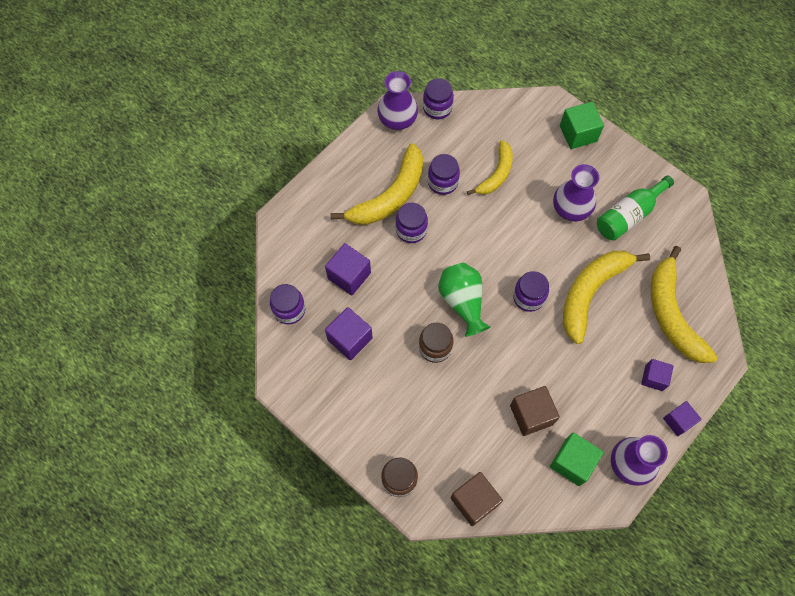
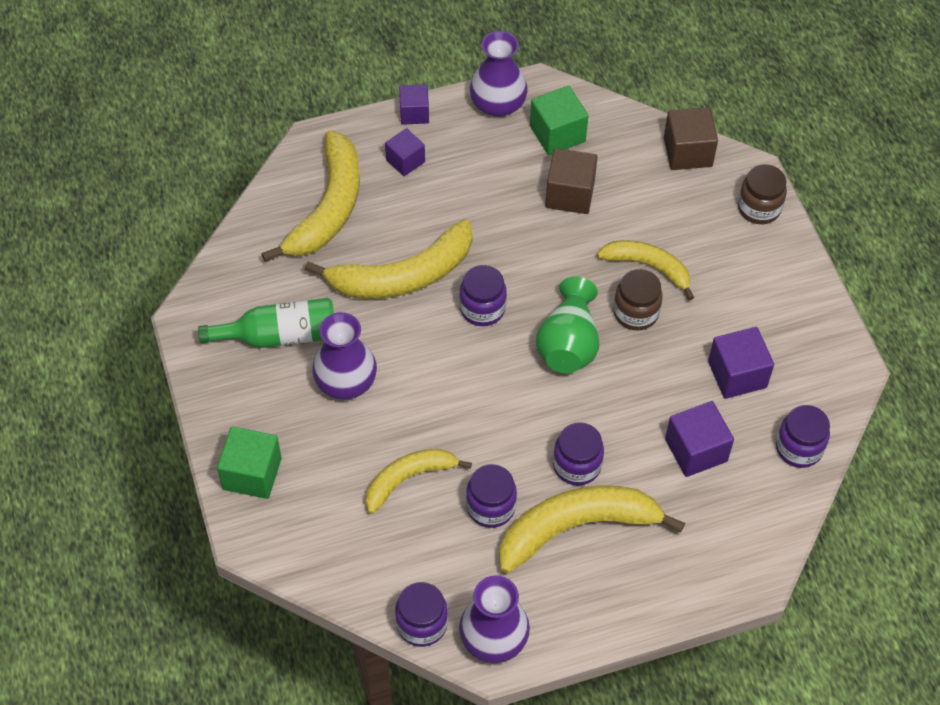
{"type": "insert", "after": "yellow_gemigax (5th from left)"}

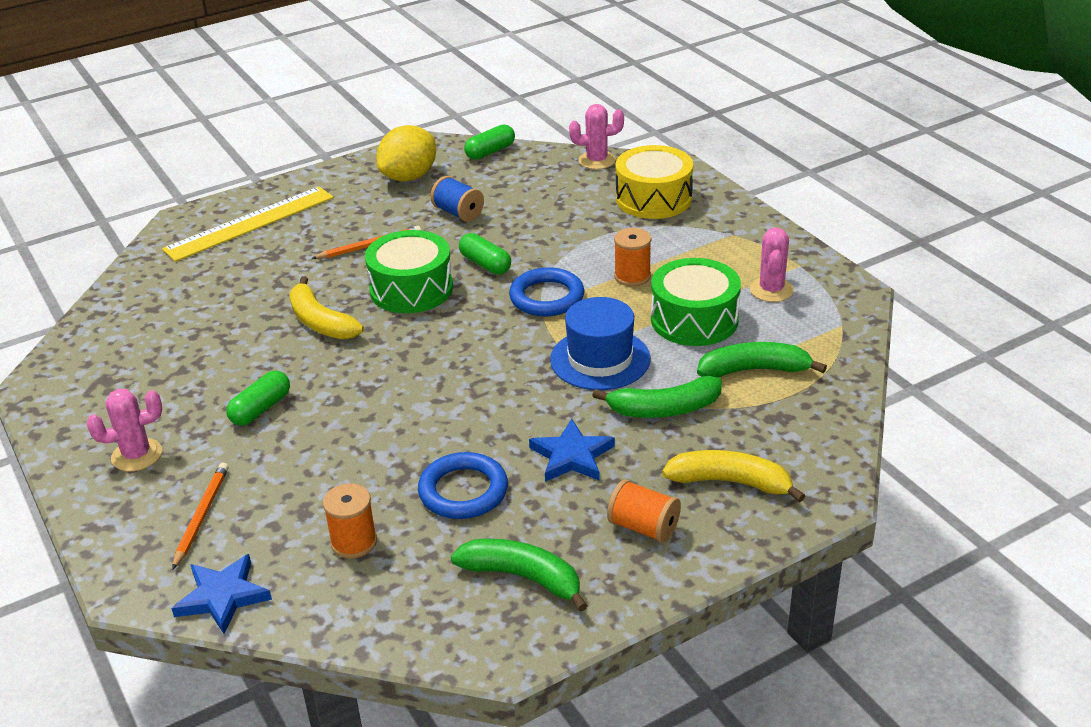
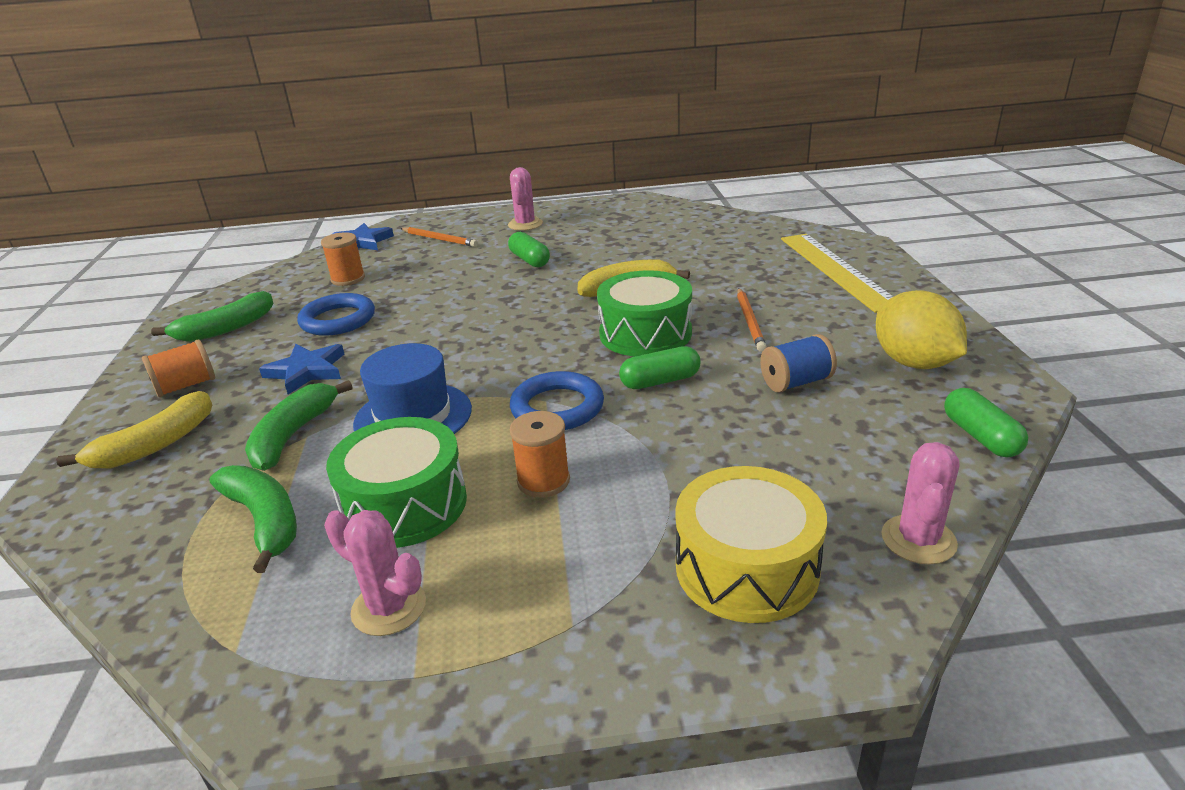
{"type": "rotate", "before": "green_gemigax (3rd from left in the first image)", "turn": -60}

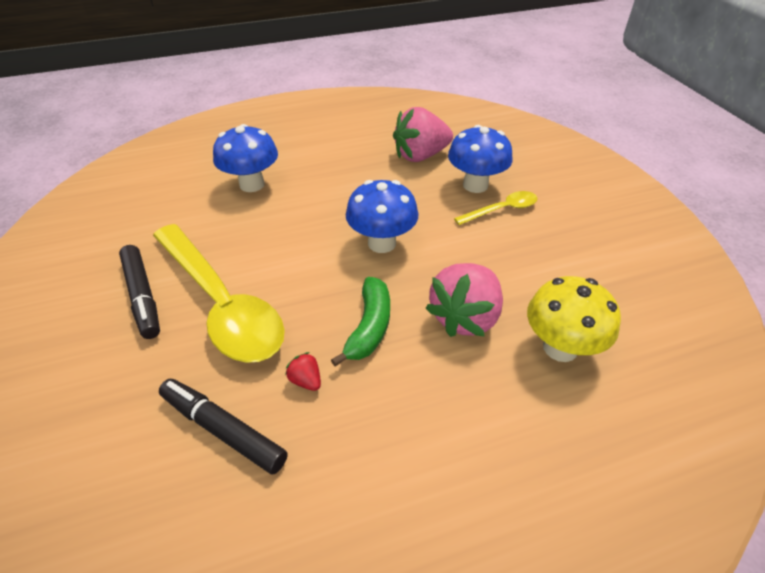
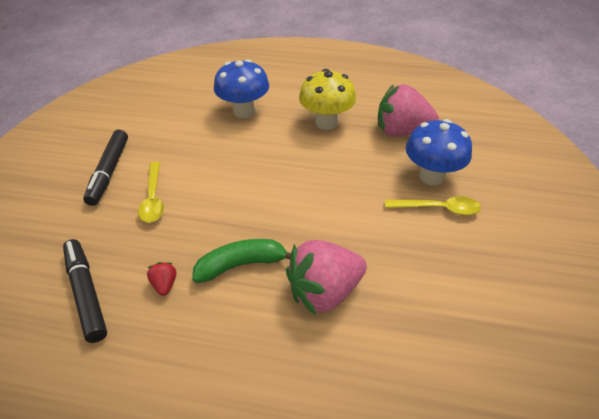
{"type": "resize", "before": "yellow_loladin (1st from left)", "scale": 0.46}
{"type": "rotate", "before": "green_gemigax", "turn": -150}
{"type": "move", "before": "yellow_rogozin"}
{"type": "delete", "before": "blue_rogozin (2nd from left)"}

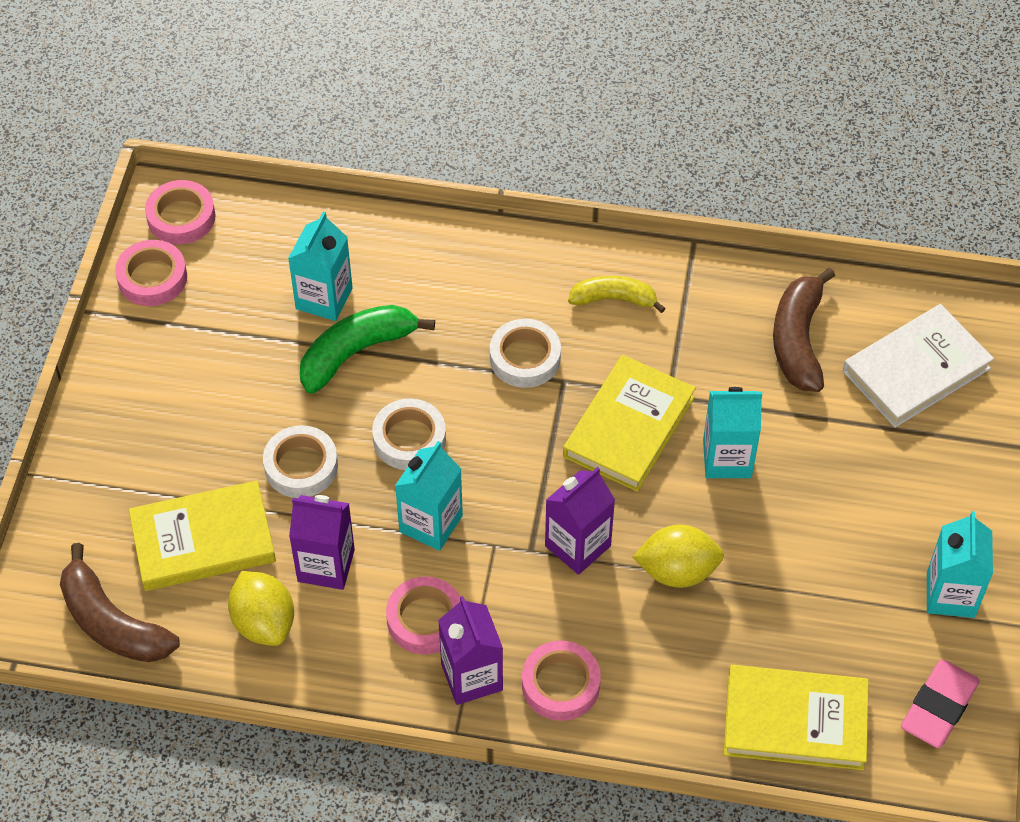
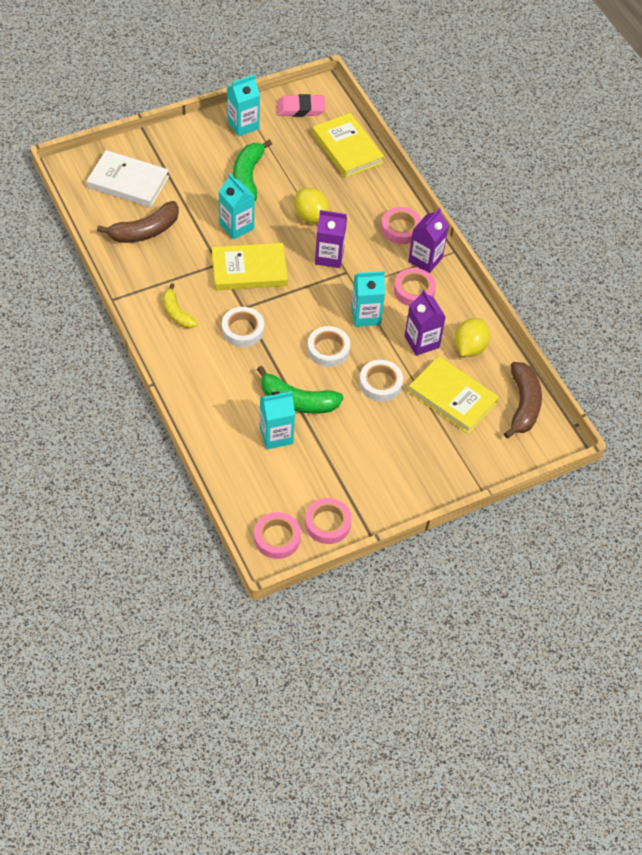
{"type": "insert", "after": "green_gemigax (1st from left)"}

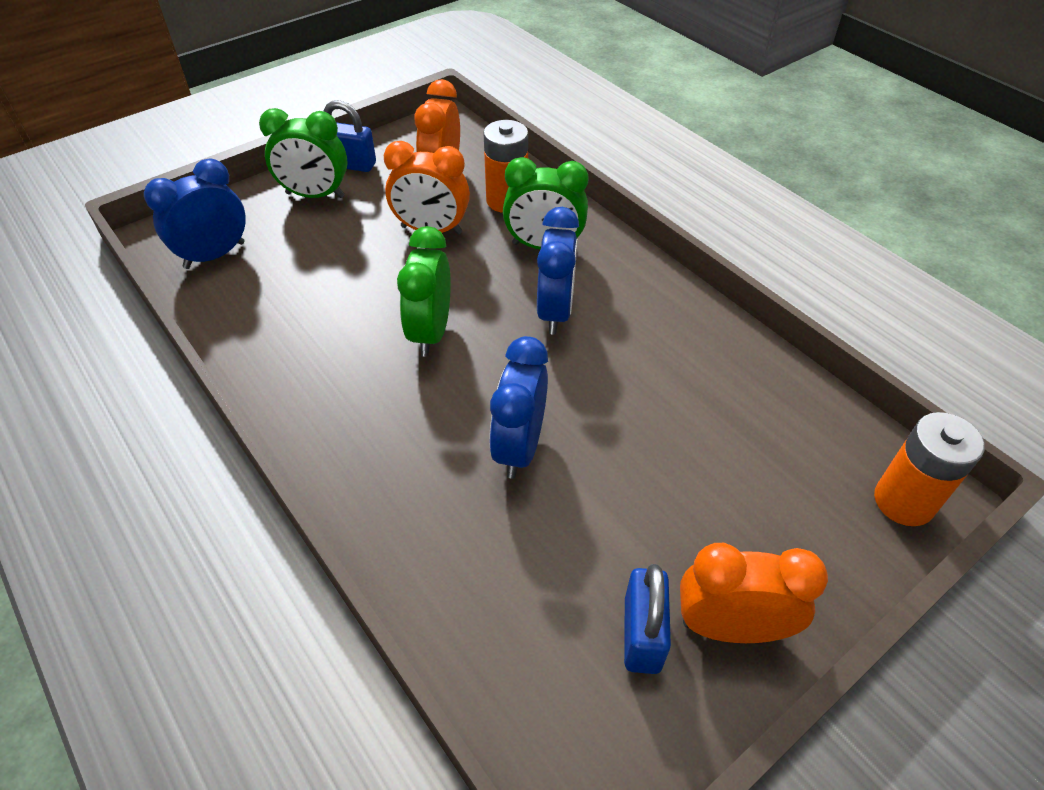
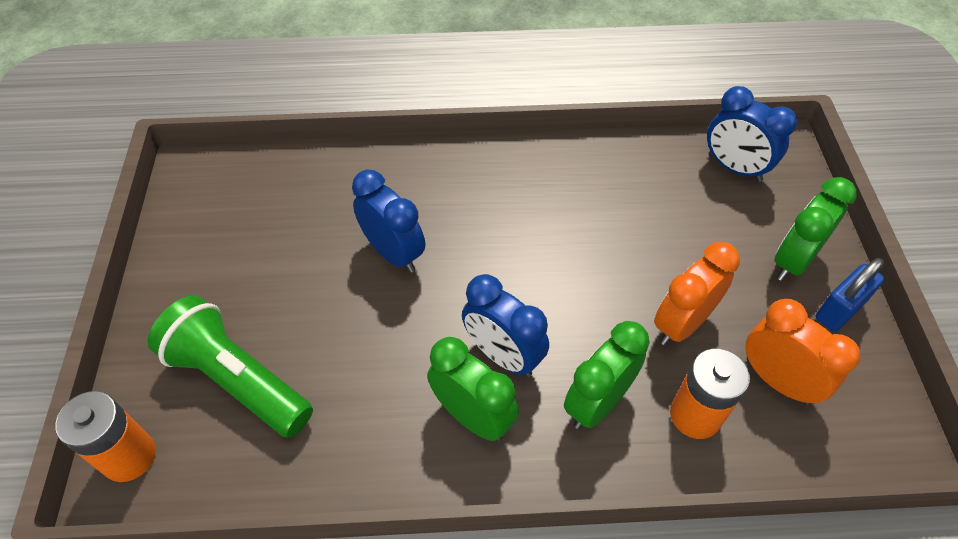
{"type": "insert", "after": "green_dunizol"}
{"type": "move", "before": "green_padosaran (2nd from left in the first image)", "after": "green_padosaran (1st from left)"}
{"type": "rotate", "before": "blue_padosaran (1st from left in the first image)", "turn": 135}
{"type": "delete", "before": "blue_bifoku (2nd from left)"}
{"type": "delete", "before": "orange_padosaran (3rd from left)"}

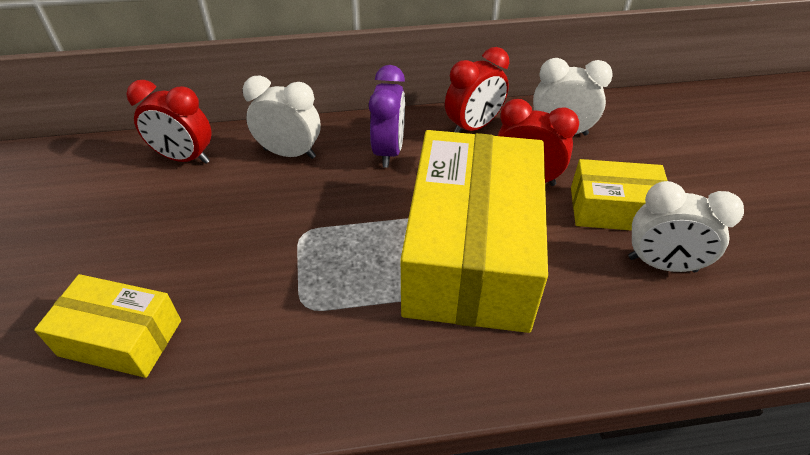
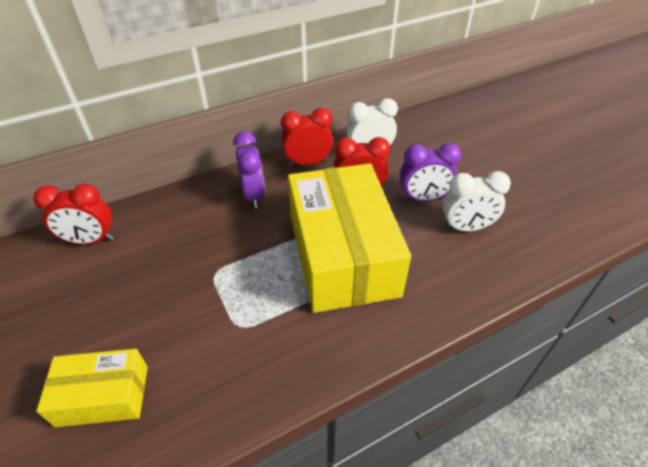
{"type": "rotate", "before": "red_padosaran (2nd from left)", "turn": -135}
{"type": "replace", "before": "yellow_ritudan (3rd from left)", "after": "purple_padosaran (2nd from left)"}
{"type": "delete", "before": "white_padosaran (1st from left)"}

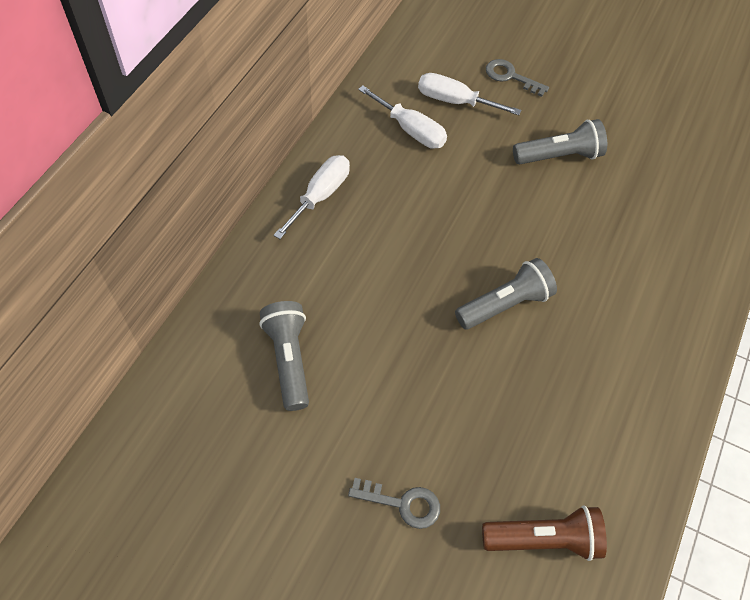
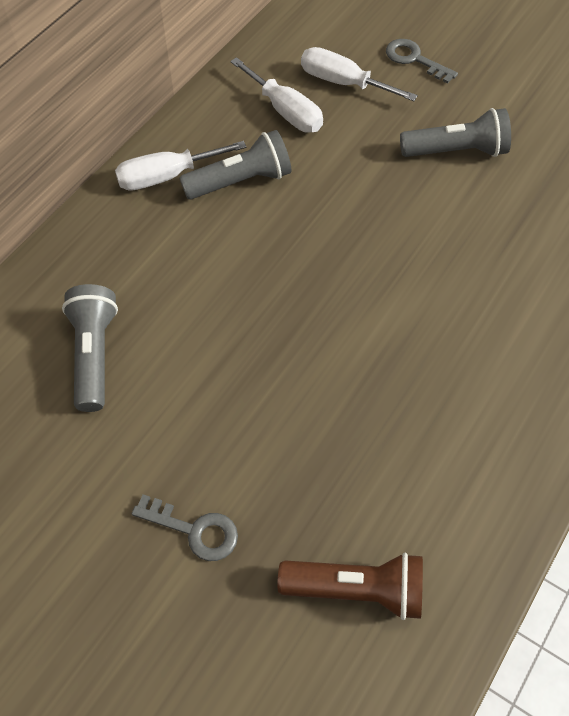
{"type": "rotate", "before": "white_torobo (1st from left)", "turn": -150}
{"type": "move", "before": "grey_dunizol (2nd from left)"}

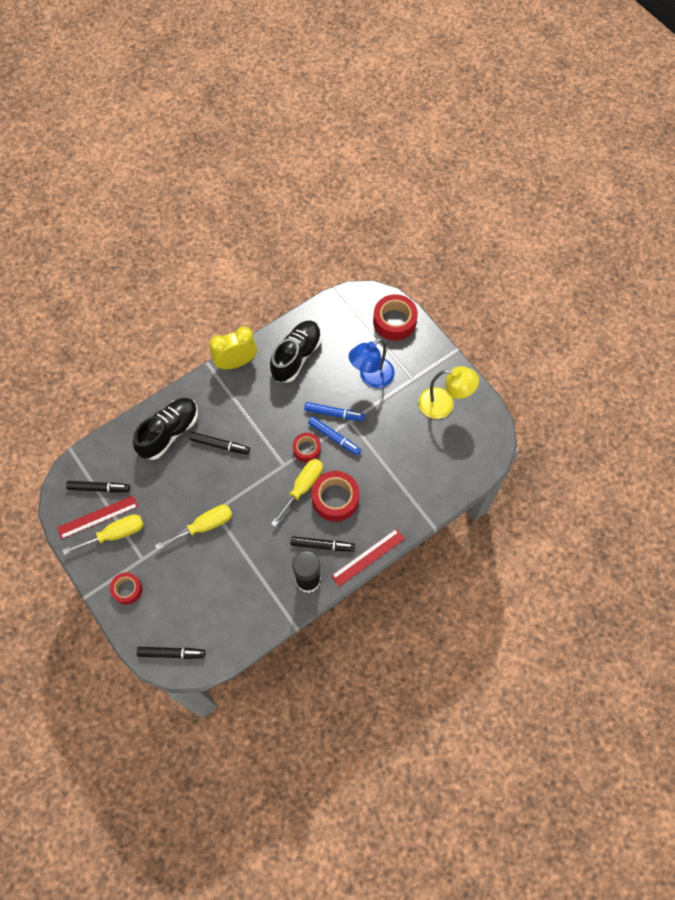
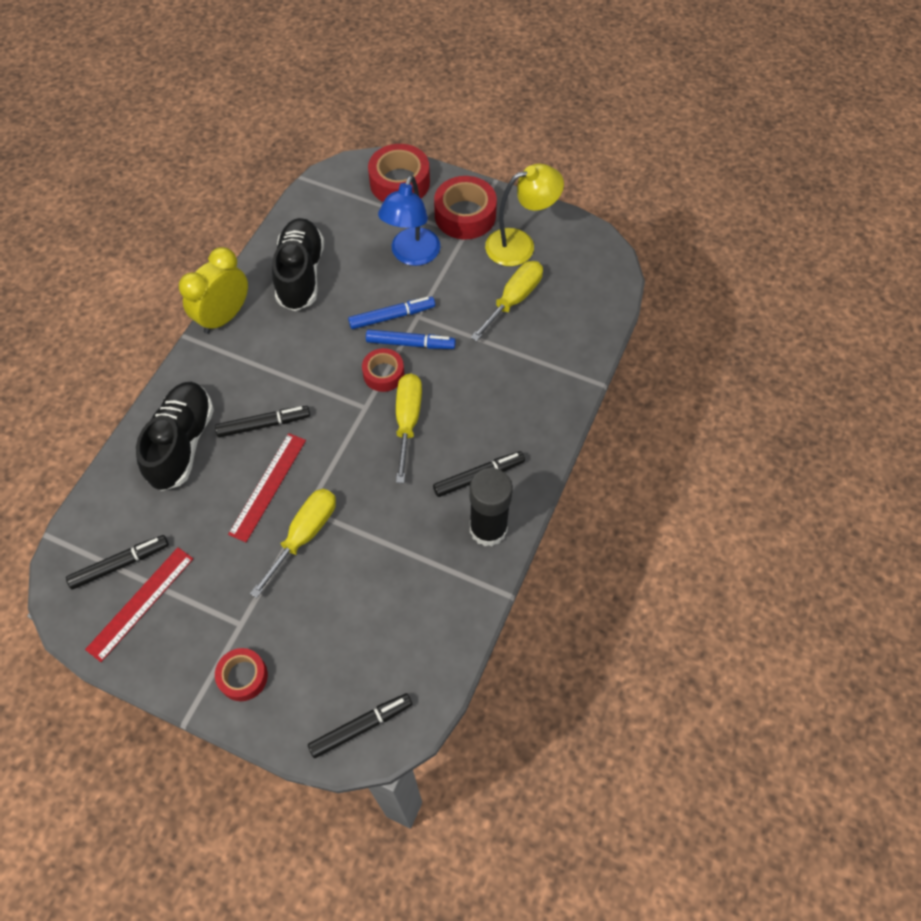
{"type": "move", "before": "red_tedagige (2nd from left)"}
{"type": "move", "before": "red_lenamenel (3rd from left in the first image)", "after": "red_lenamenel (4th from left)"}
{"type": "move", "before": "yellow_torobo (1st from left in the first image)", "after": "yellow_torobo (3rd from left)"}

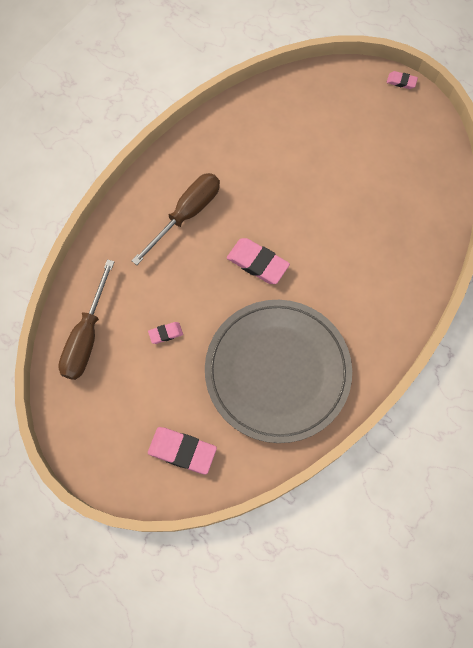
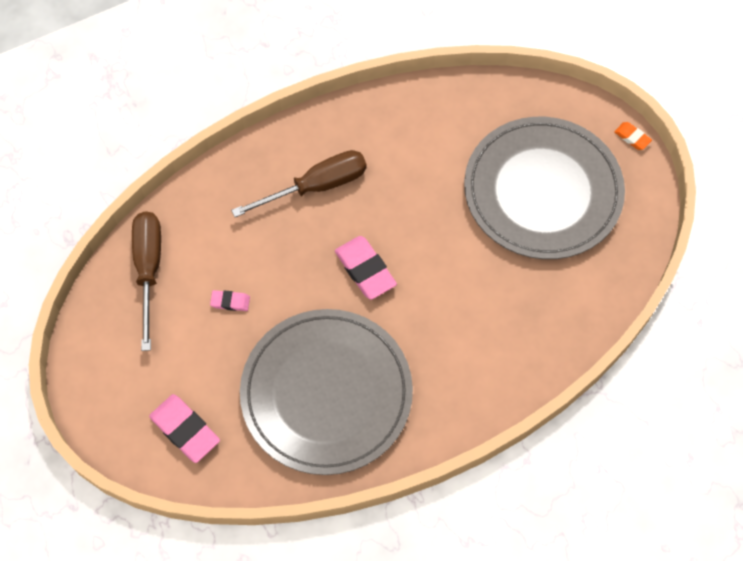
{"type": "rotate", "before": "brown_torobo (1st from left)", "turn": 135}
{"type": "insert", "after": "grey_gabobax (2nd from left)"}
{"type": "recolor", "before": "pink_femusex (4th from left)", "after": "orange_femusex"}

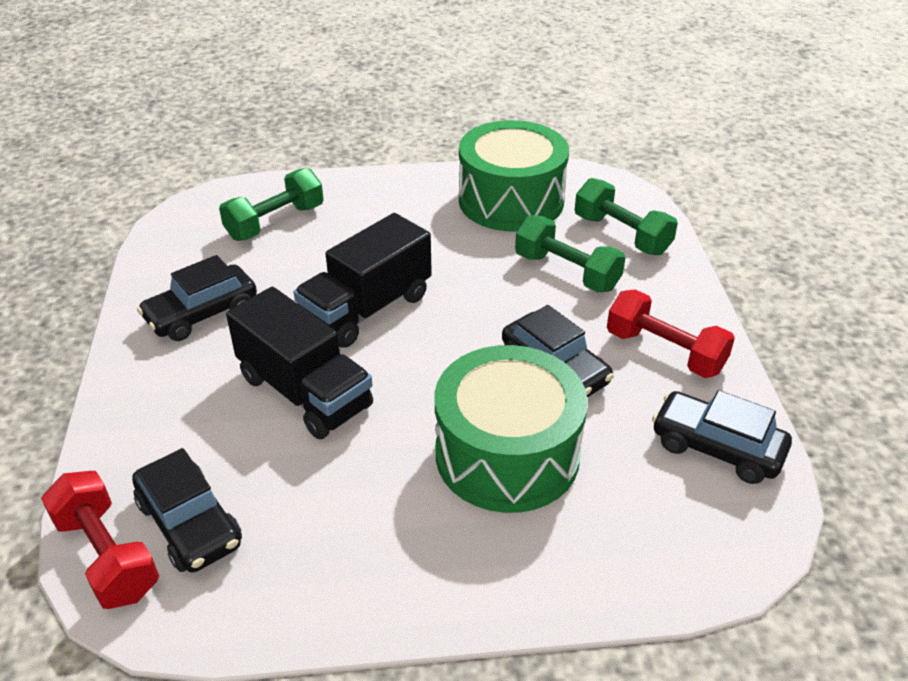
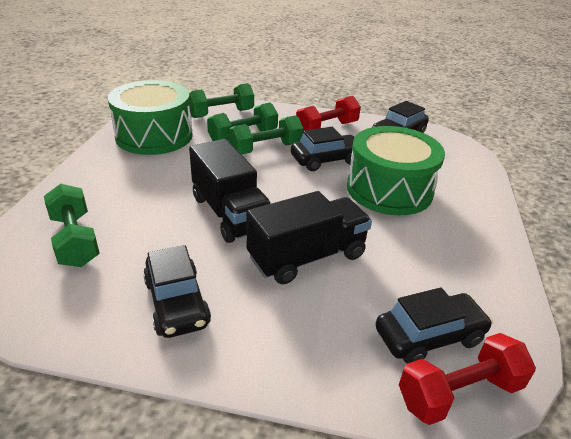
{"type": "insert", "after": "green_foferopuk (4th from left)"}

